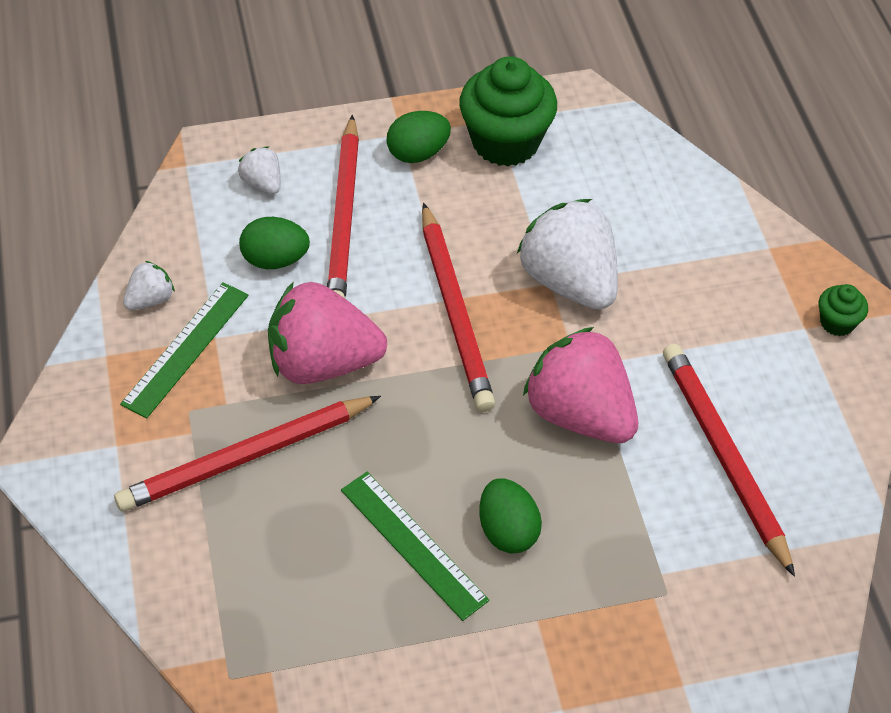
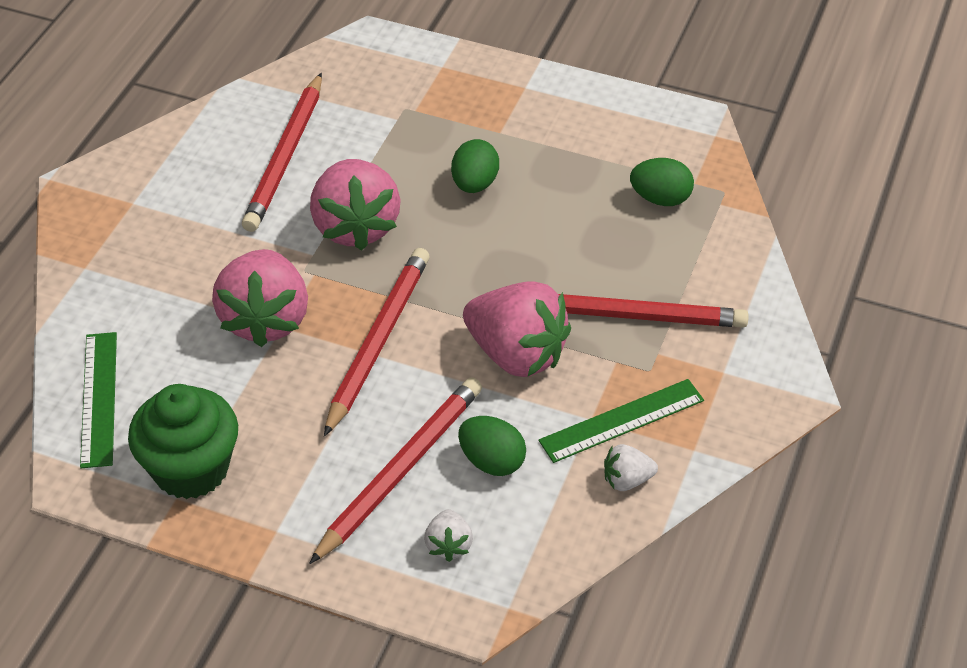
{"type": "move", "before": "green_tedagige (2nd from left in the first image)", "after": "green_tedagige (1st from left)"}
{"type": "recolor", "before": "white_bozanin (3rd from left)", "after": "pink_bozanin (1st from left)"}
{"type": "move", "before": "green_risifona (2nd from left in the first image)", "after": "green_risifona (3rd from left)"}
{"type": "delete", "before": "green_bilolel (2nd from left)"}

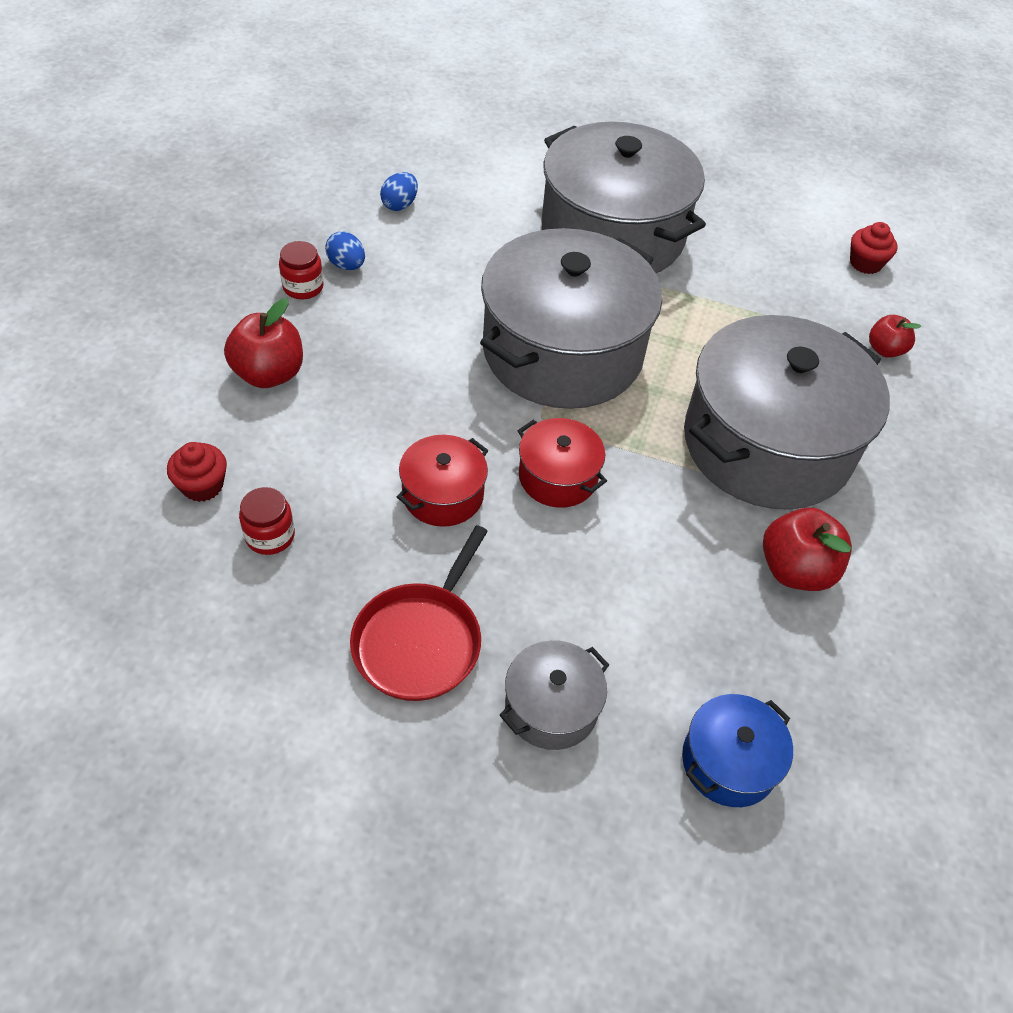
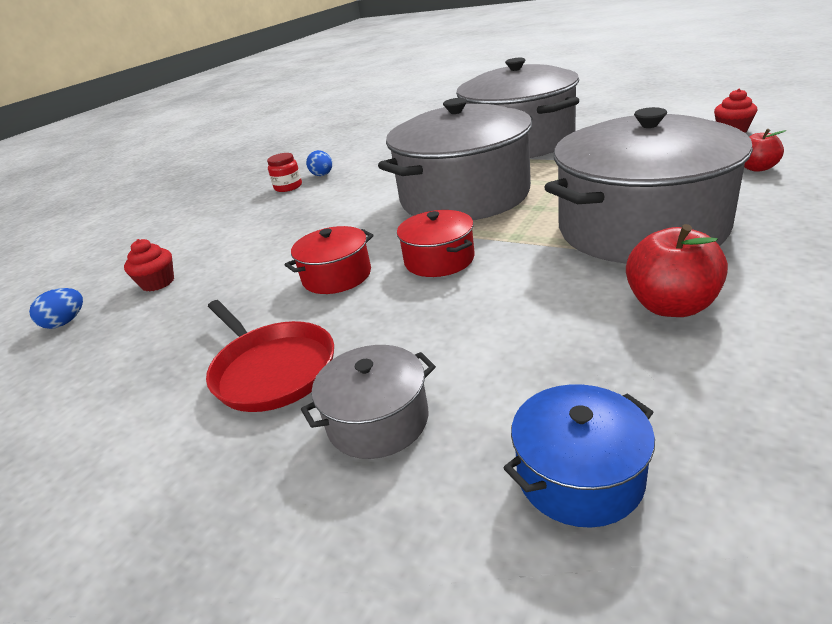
{"type": "move", "before": "blue_risifona (2nd from left in the first image)", "after": "blue_risifona (1st from left)"}
{"type": "rotate", "before": "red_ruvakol", "turn": -75}
{"type": "delete", "before": "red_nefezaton (1st from left)"}
{"type": "delete", "before": "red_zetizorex (1st from left)"}

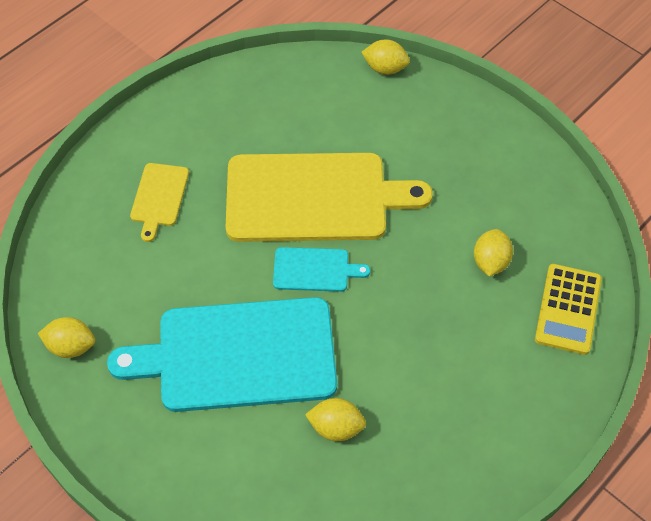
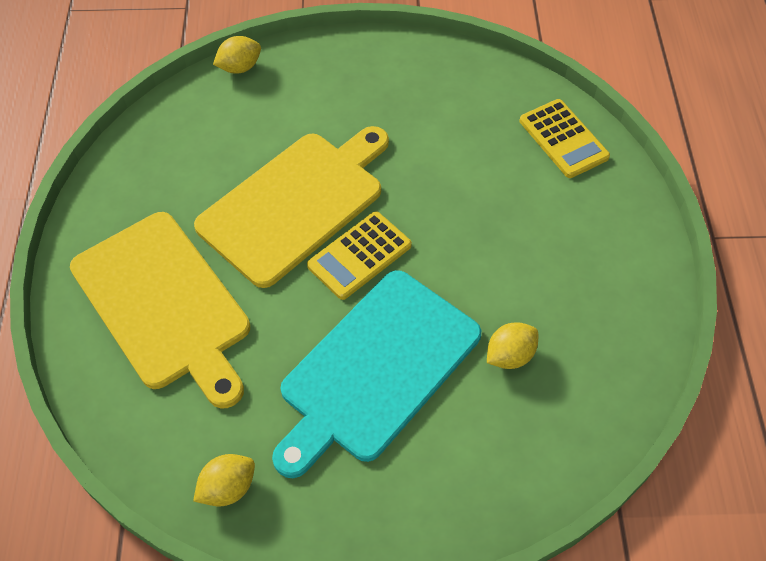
{"type": "resize", "before": "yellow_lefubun (1st from left)", "scale": 2.23}
{"type": "replace", "before": "turquoise_lefubun (2nd from left)", "after": "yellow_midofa (1st from left)"}
{"type": "delete", "before": "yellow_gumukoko (4th from left)"}

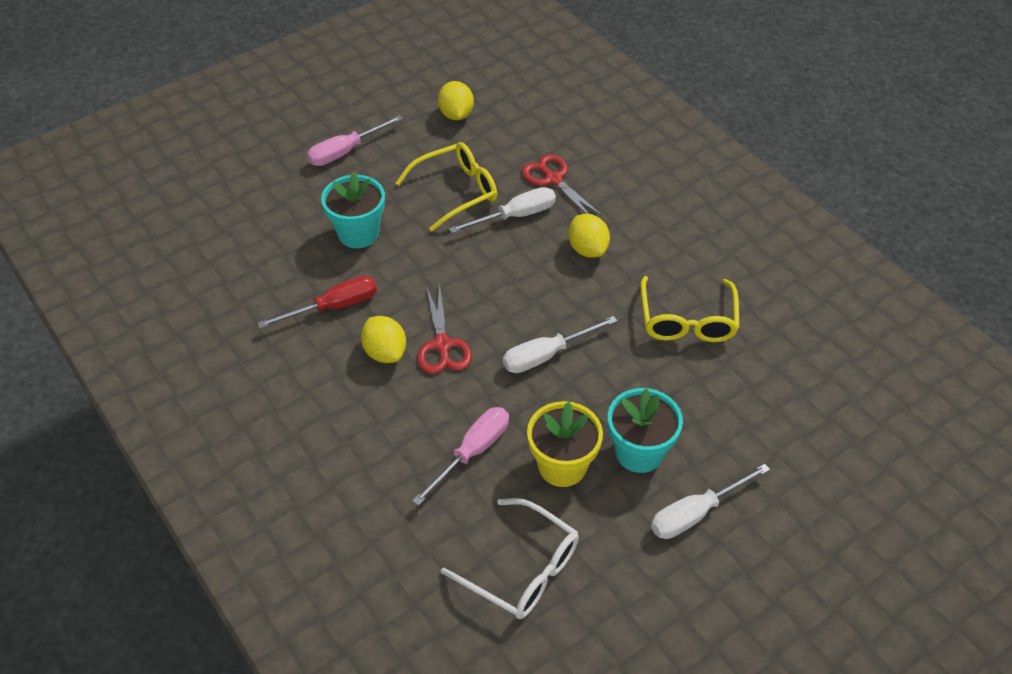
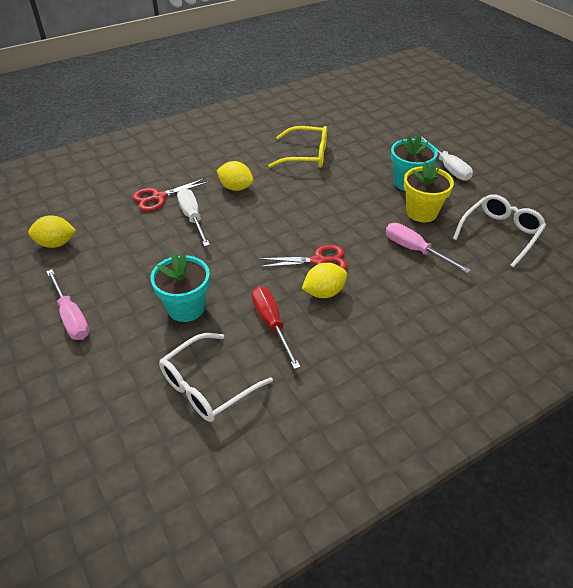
{"type": "insert", "after": "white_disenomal (1st from left)"}
{"type": "rotate", "before": "yellow_gumukoko (3rd from left in the first image)", "turn": 45}
{"type": "delete", "before": "yellow_disenomal (1st from left)"}
{"type": "delete", "before": "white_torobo (2nd from left)"}

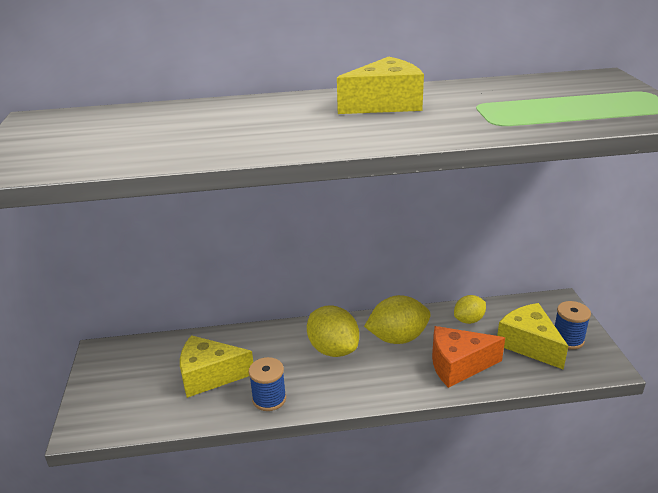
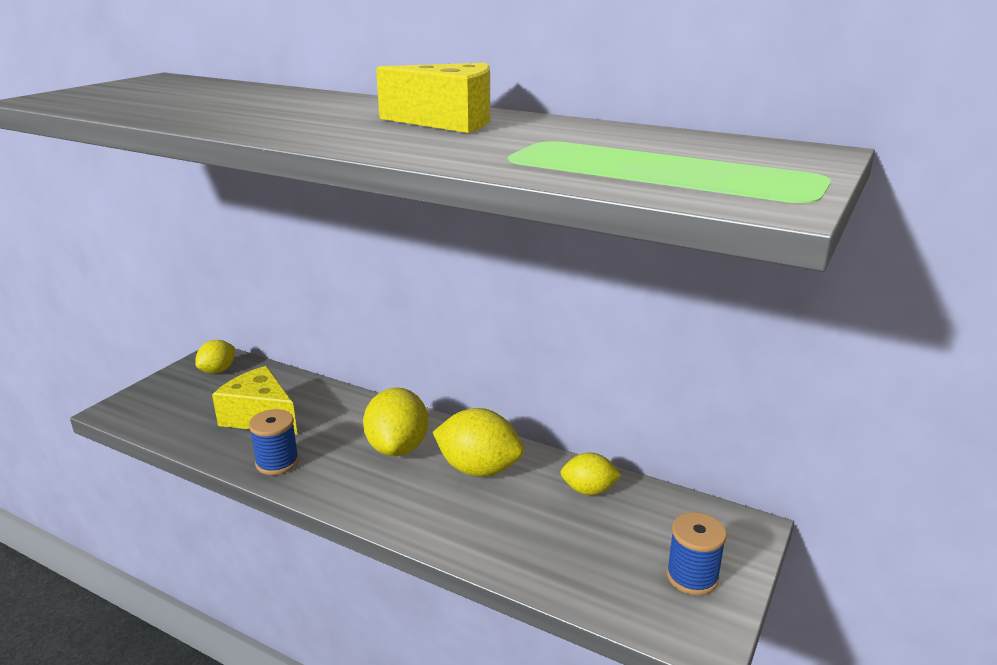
{"type": "insert", "after": "yellow_gumukoko (1st from left)"}
{"type": "delete", "before": "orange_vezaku"}
{"type": "delete", "before": "yellow_vezaku (3rd from left)"}

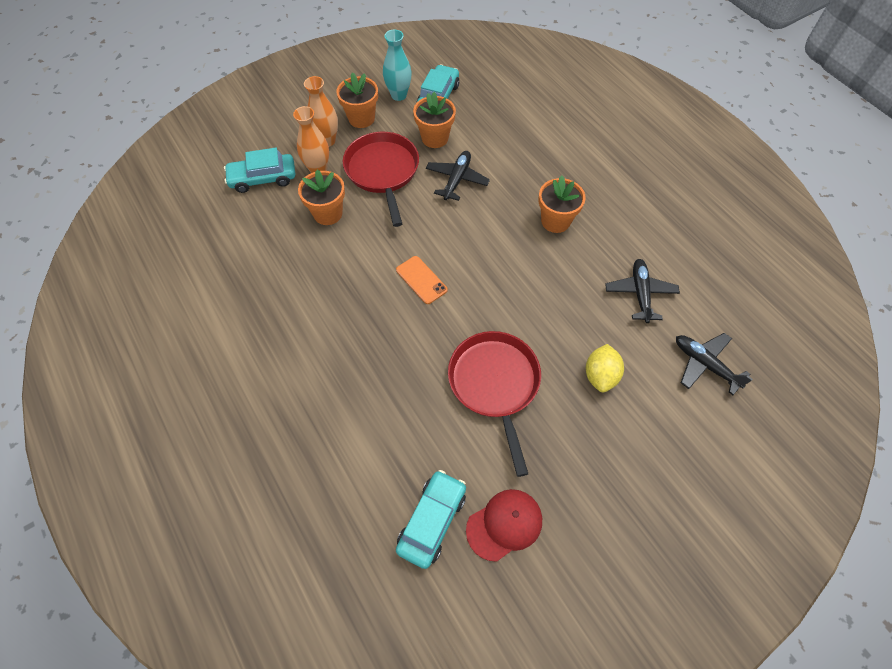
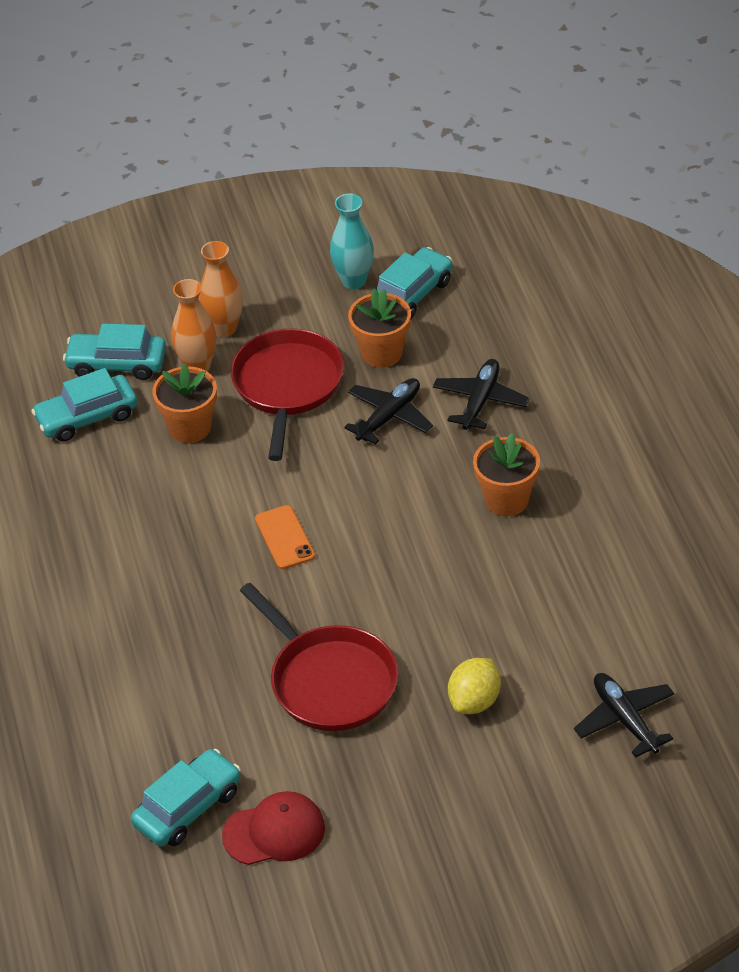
{"type": "insert", "after": "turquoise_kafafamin (1st from left)"}
{"type": "rotate", "before": "red_ruvakol (2nd from left)", "turn": 135}
{"type": "move", "before": "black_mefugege (2nd from left)"}
{"type": "delete", "before": "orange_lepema (2nd from left)"}

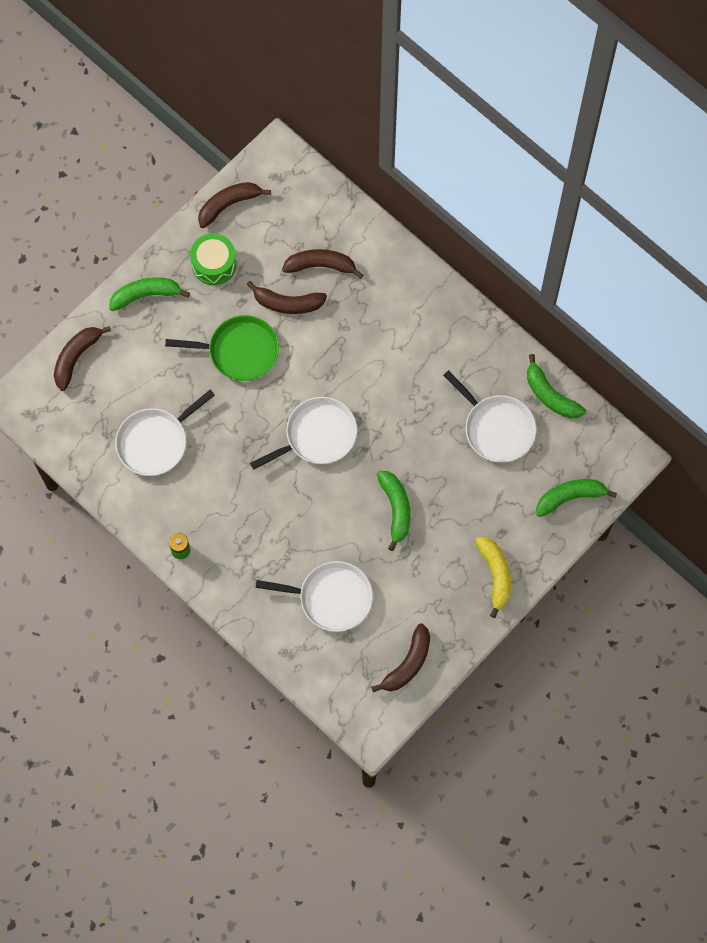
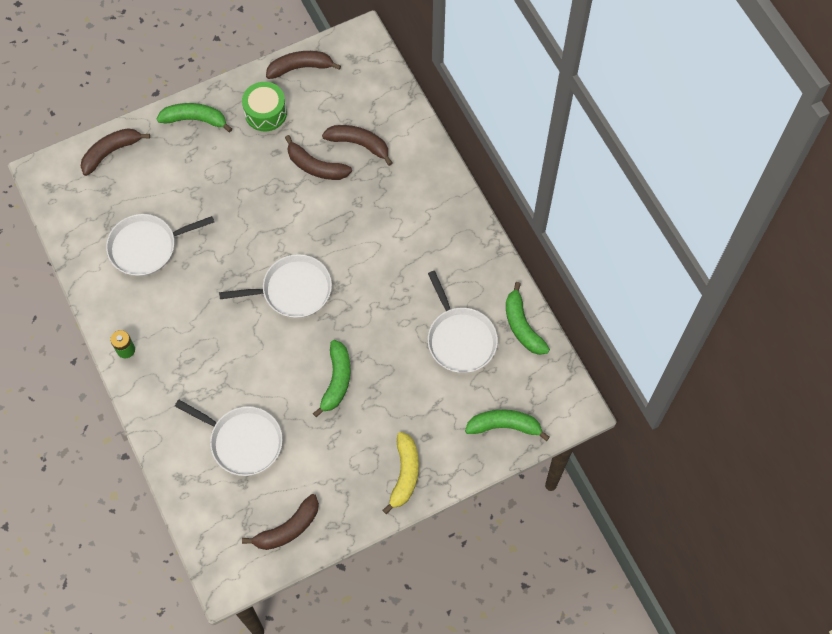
{"type": "delete", "before": "green_ruvakol"}

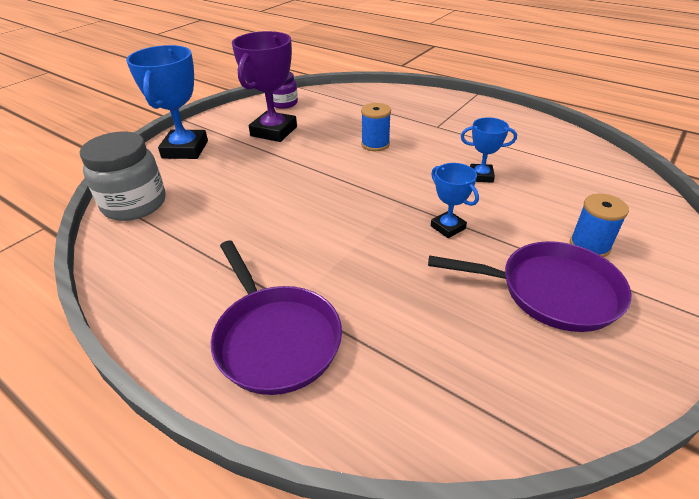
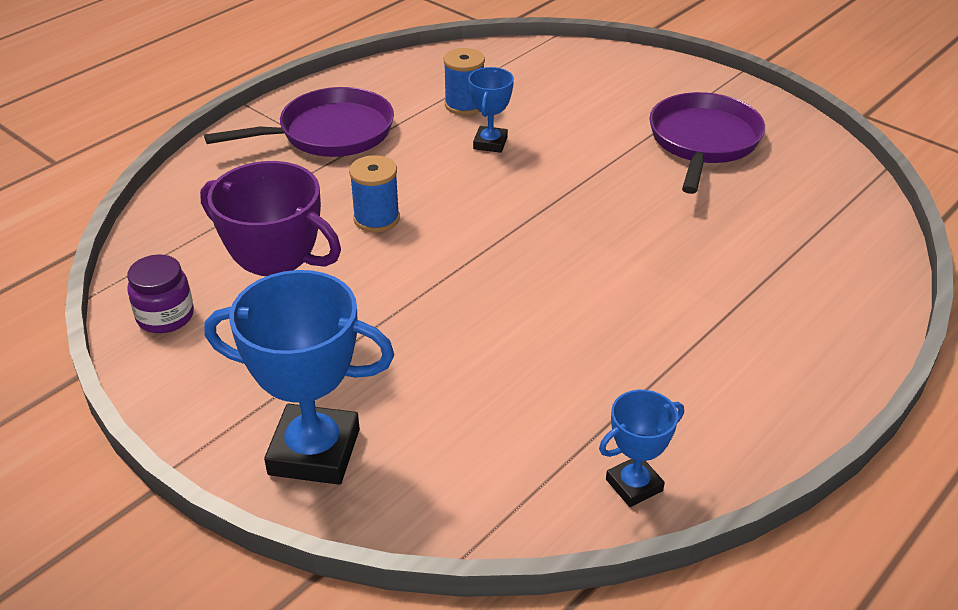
{"type": "move", "before": "purple_ruvakol (1st from left)"}
{"type": "move", "before": "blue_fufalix (2nd from left)"}
{"type": "move", "before": "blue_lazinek (2nd from left in the first image)", "after": "blue_lazinek (3rd from left)"}
{"type": "delete", "before": "grey_zetizorex"}

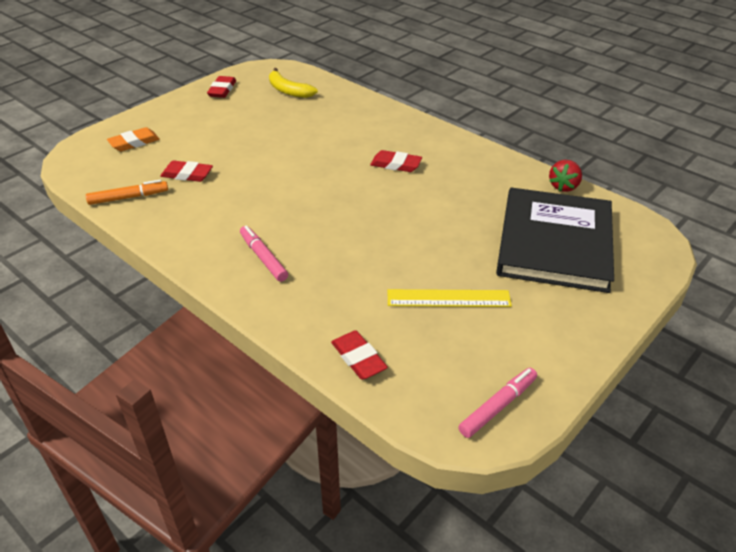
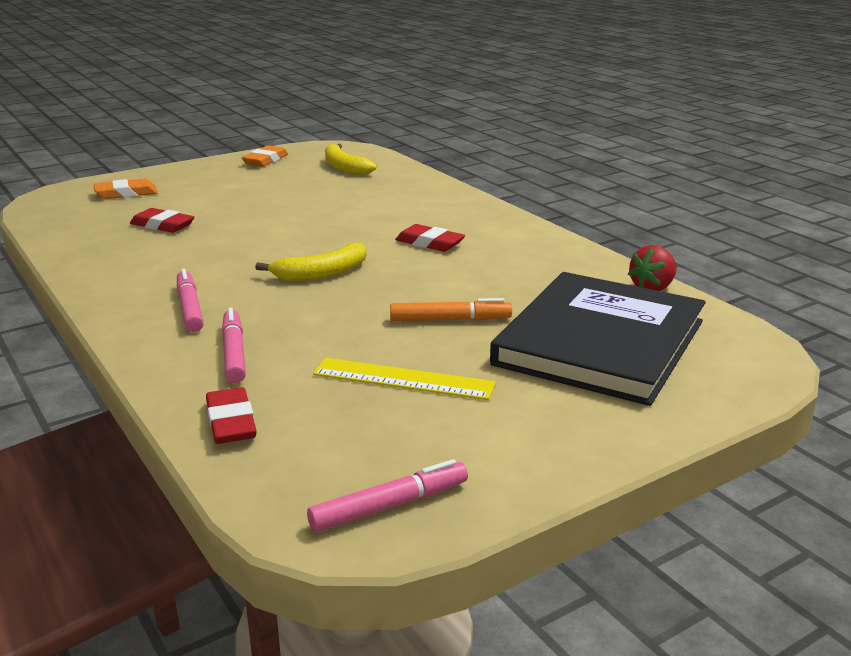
{"type": "insert", "after": "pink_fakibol (2nd from left)"}
{"type": "recolor", "before": "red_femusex (2nd from left)", "after": "orange_femusex (2nd from left)"}
{"type": "insert", "after": "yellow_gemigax (1st from left)"}
{"type": "move", "before": "orange_fakibol"}

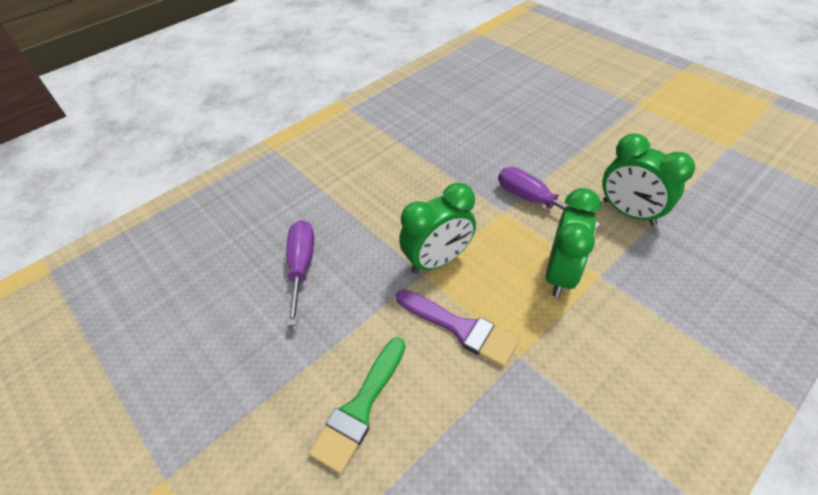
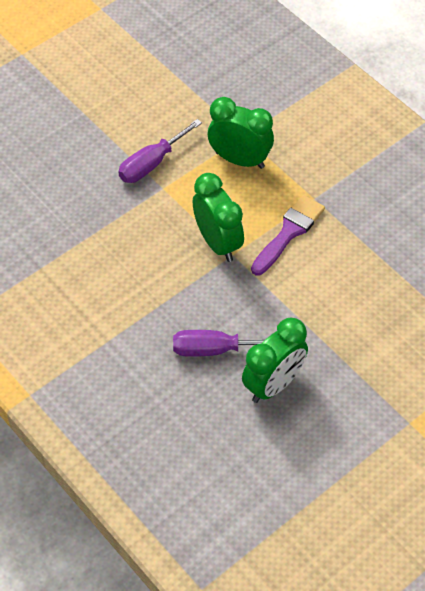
{"type": "move", "before": "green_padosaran (3rd from left)"}
{"type": "delete", "before": "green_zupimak"}

